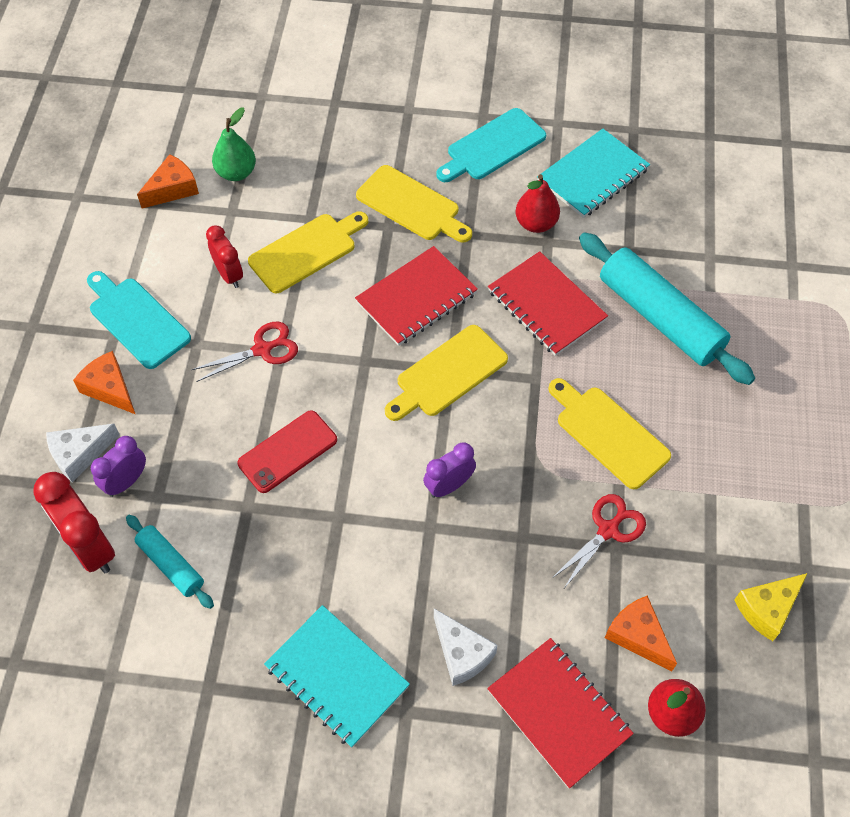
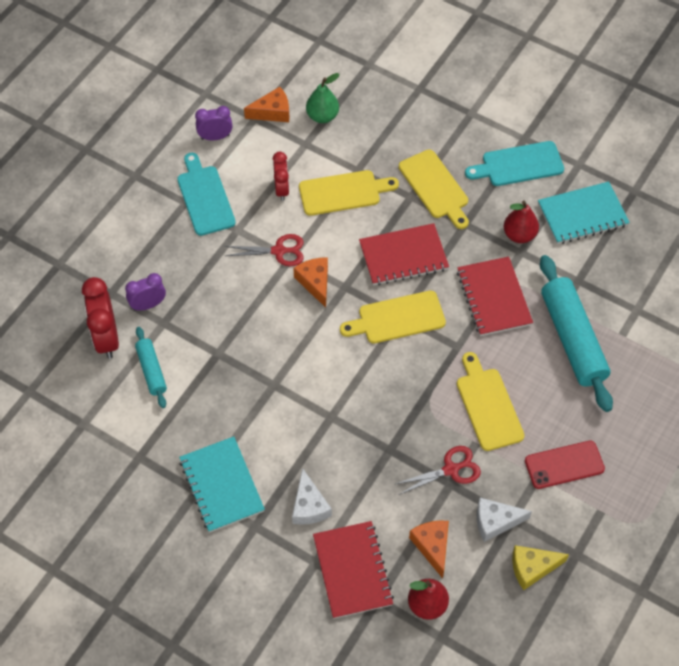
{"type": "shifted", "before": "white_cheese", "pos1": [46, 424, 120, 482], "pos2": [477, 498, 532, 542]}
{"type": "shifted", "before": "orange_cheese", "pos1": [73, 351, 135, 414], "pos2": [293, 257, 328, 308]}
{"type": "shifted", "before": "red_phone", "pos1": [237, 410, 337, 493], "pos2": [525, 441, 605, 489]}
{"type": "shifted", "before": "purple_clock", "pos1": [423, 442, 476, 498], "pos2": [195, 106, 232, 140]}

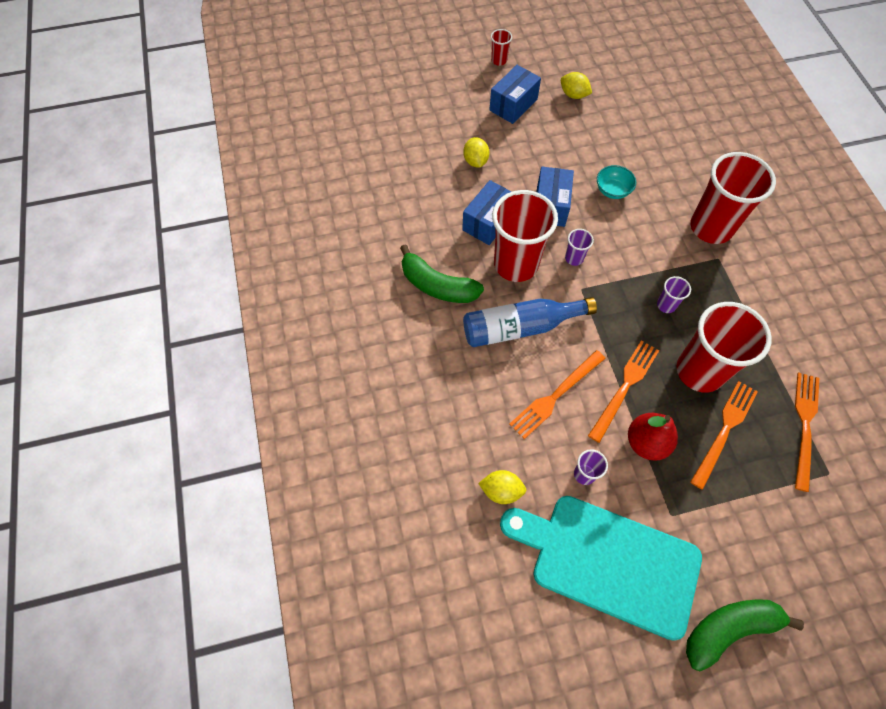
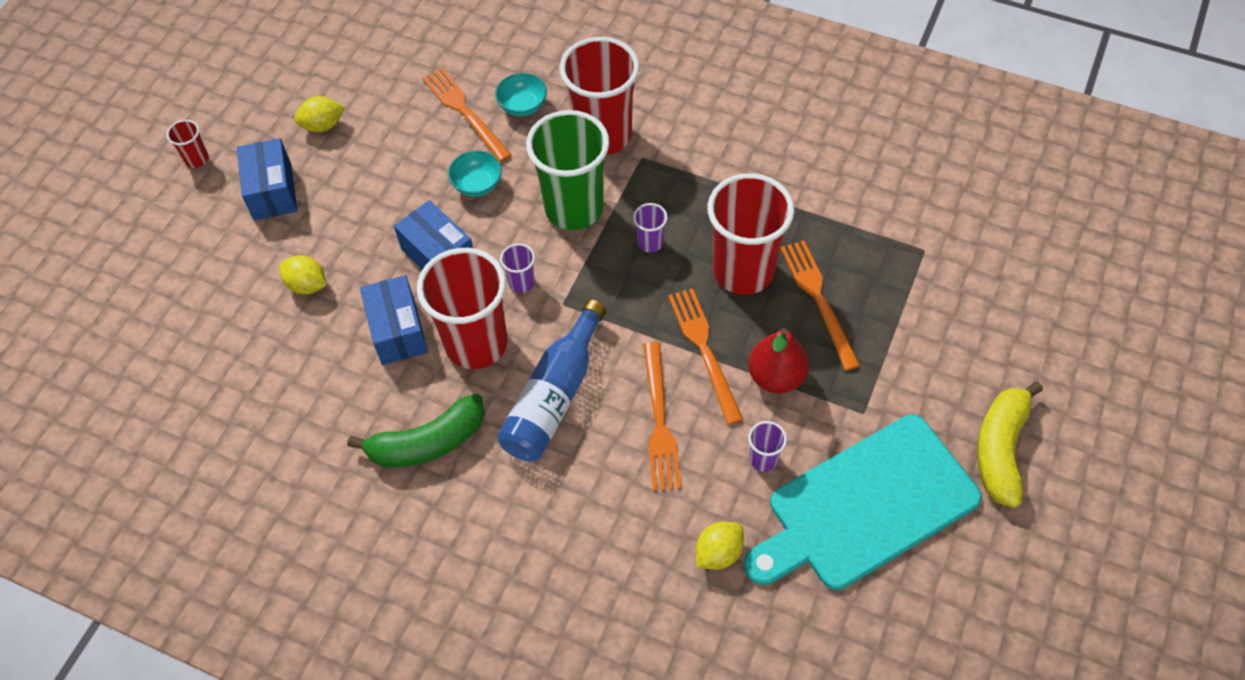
{"type": "repainted", "before": "green_banana", "after": "yellow_banana", "pos1": [686, 599, 804, 672], "pos2": [977, 382, 1043, 508]}
{"type": "shifted", "before": "orange_fork", "pos1": [795, 372, 819, 492], "pos2": [422, 68, 512, 162]}
{"type": "new", "after": "turquoise_bowl", "pos2": [495, 73, 547, 116]}
{"type": "new", "after": "green_cup", "pos2": [526, 110, 610, 230]}

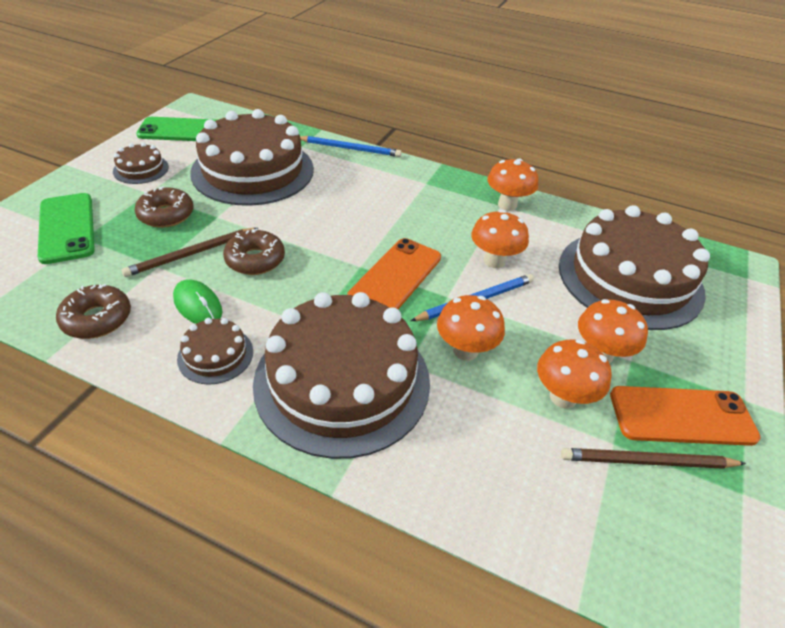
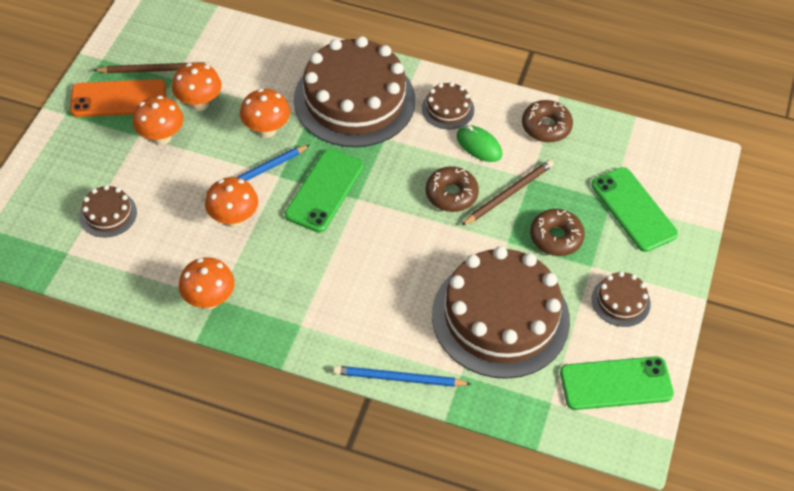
{"type": "repainted", "before": "orange_phone", "after": "green_phone", "pos1": [348, 238, 441, 309], "pos2": [285, 149, 364, 232]}
{"type": "scaled", "before": "brown_cake", "pos1": [559, 205, 710, 330], "pos2": [79, 185, 137, 237], "scale": 0.43}

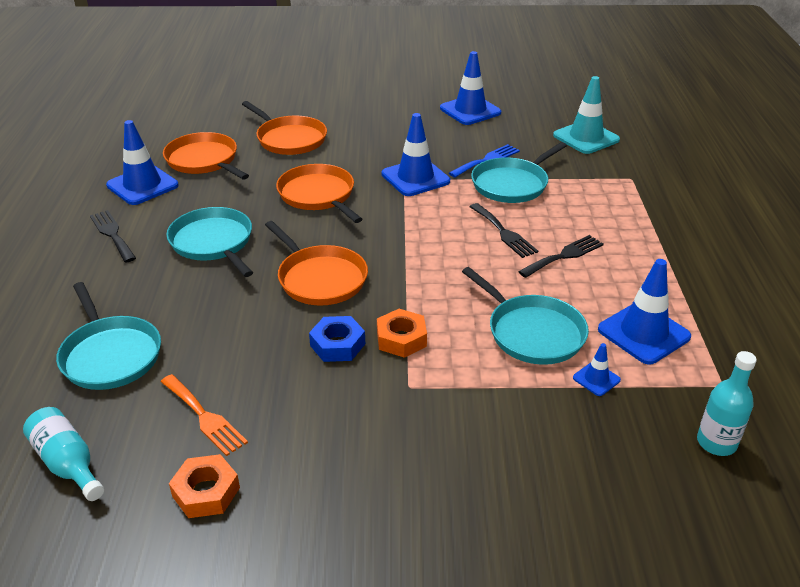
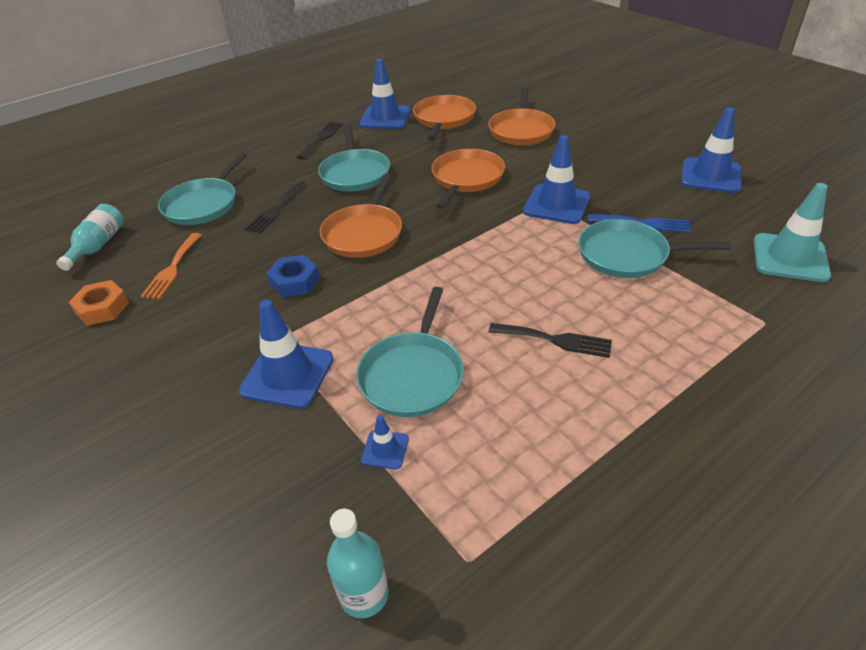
{"type": "rotated", "before": "turquoise_pan", "pos1": [166, 207, 253, 277], "pos2": [318, 125, 390, 192], "turn": 150}
{"type": "gone", "before": "orange_nut", "pos1": [377, 309, 427, 358]}
{"type": "shifted", "before": "black_fork", "pos1": [469, 203, 538, 258], "pos2": [245, 181, 307, 233]}
{"type": "shifted", "before": "blue_traffic_cone", "pos1": [598, 259, 691, 364], "pos2": [239, 300, 333, 409]}

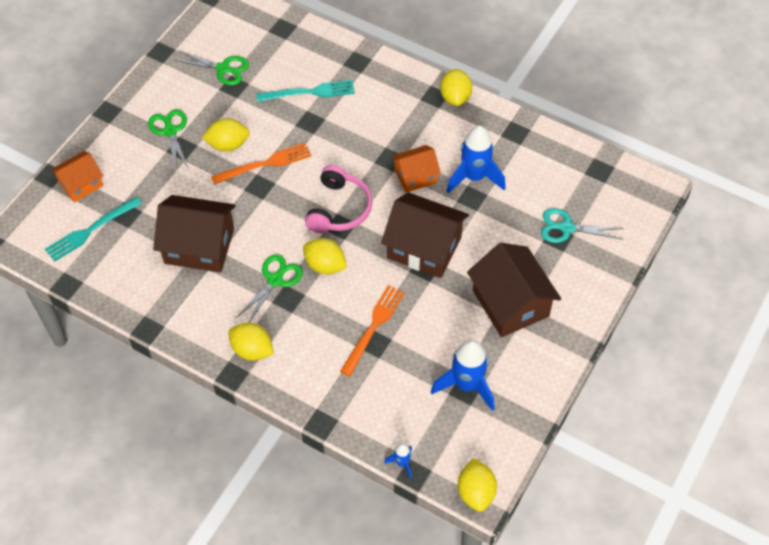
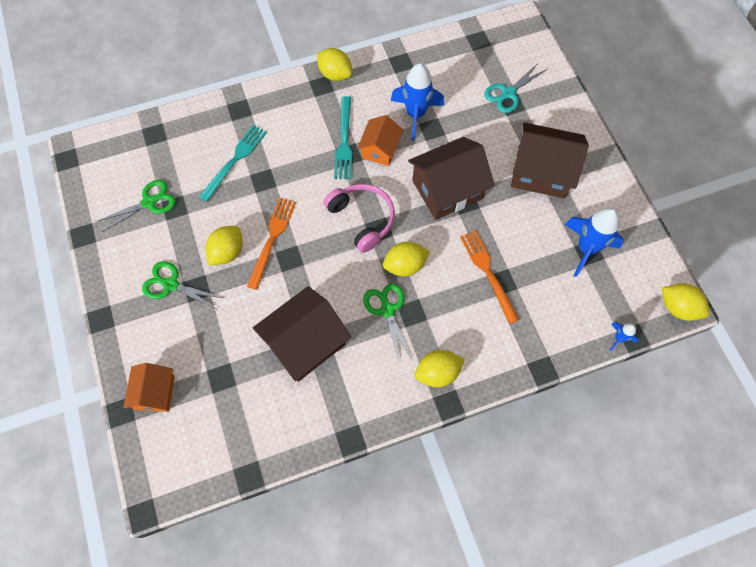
{"type": "shifted", "before": "turquoise_fork", "pos1": [45, 197, 142, 262], "pos2": [334, 96, 352, 179]}

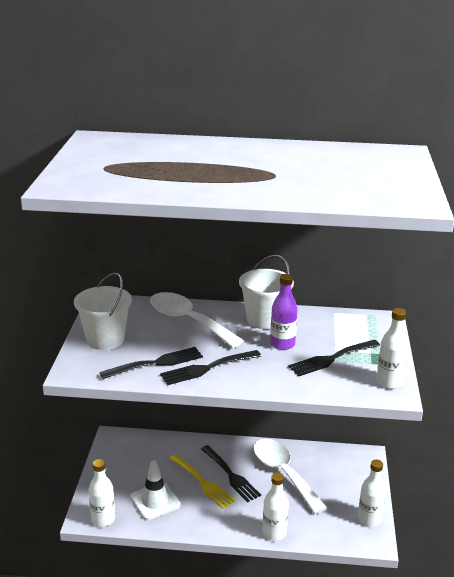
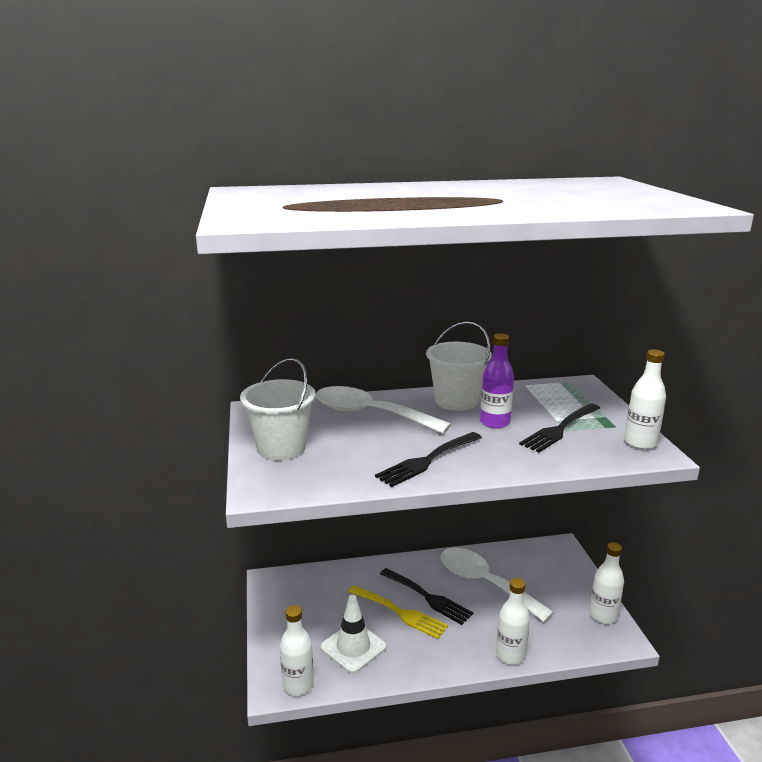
{"type": "gone", "before": "black_fork", "pos1": [99, 347, 203, 379]}

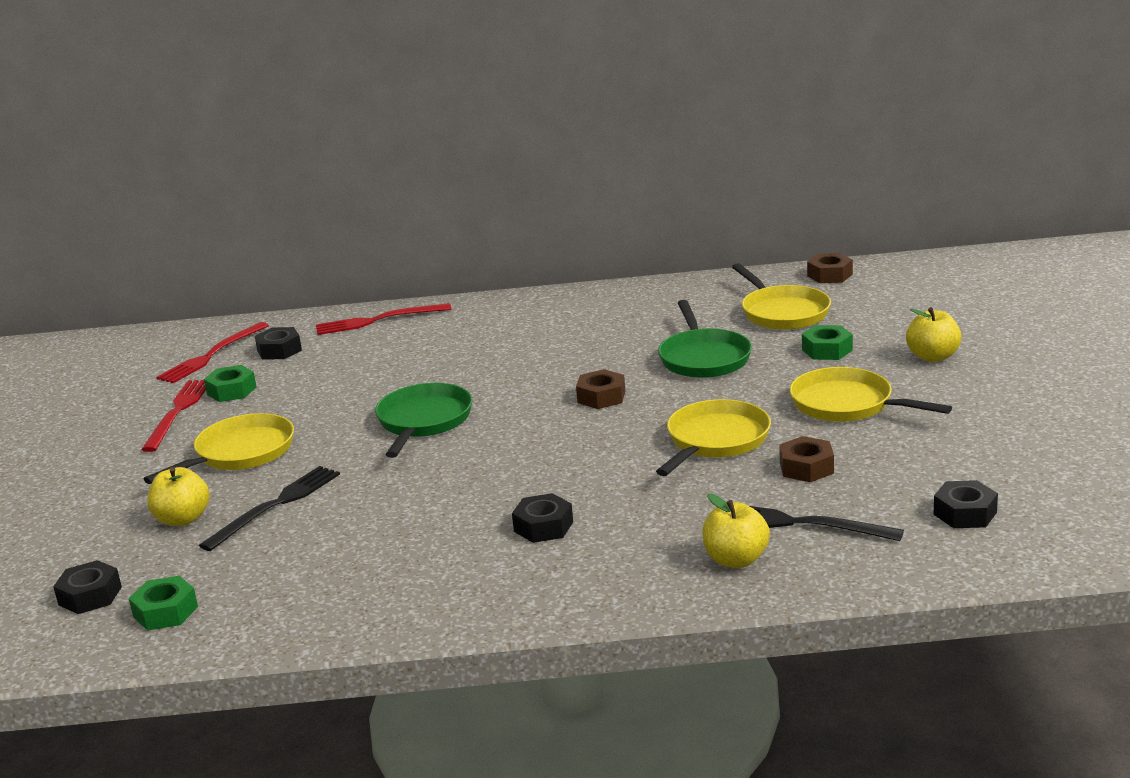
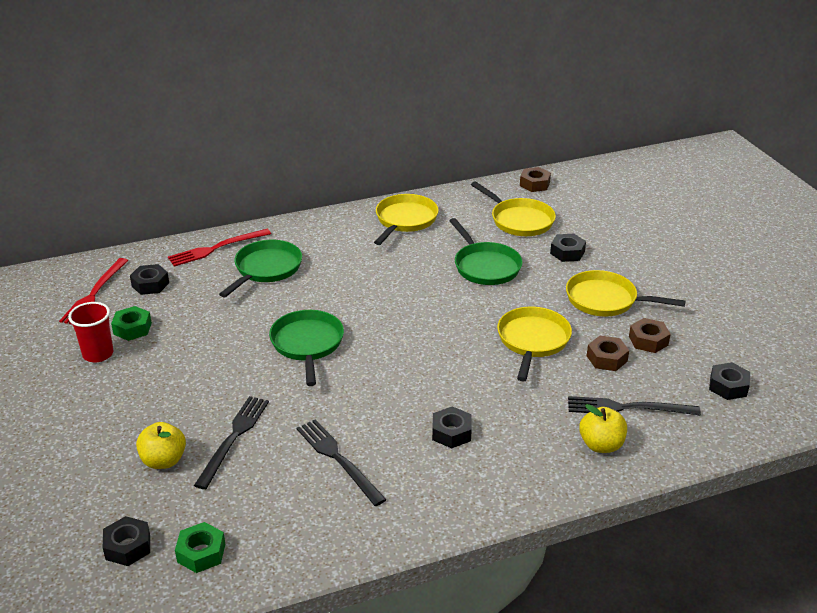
{"type": "swapped", "before": "red_fork", "after": "red_cup", "pos1": [141, 380, 206, 452], "pos2": [68, 302, 113, 362]}
{"type": "shifted", "before": "yellow_pan", "pos1": [144, 413, 294, 484], "pos2": [374, 194, 439, 245]}
{"type": "shifted", "before": "brown_nut", "pos1": [576, 369, 625, 409], "pos2": [629, 318, 671, 353]}
{"type": "repainted", "before": "green_nut", "after": "black_nut", "pos1": [802, 325, 853, 360], "pos2": [550, 234, 586, 262]}
{"type": "gone", "before": "yellow_apple", "pos1": [906, 307, 962, 362]}
{"type": "new", "after": "green_pan", "pos2": [219, 240, 302, 297]}
{"type": "new", "after": "black_fork", "pos2": [297, 419, 387, 506]}

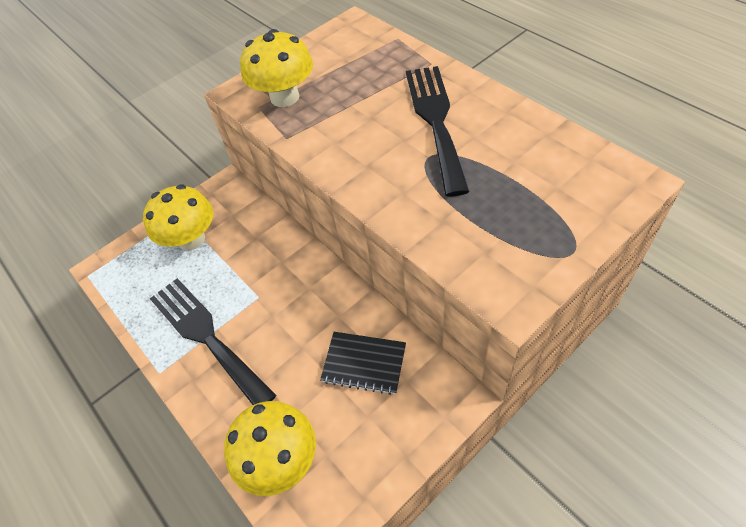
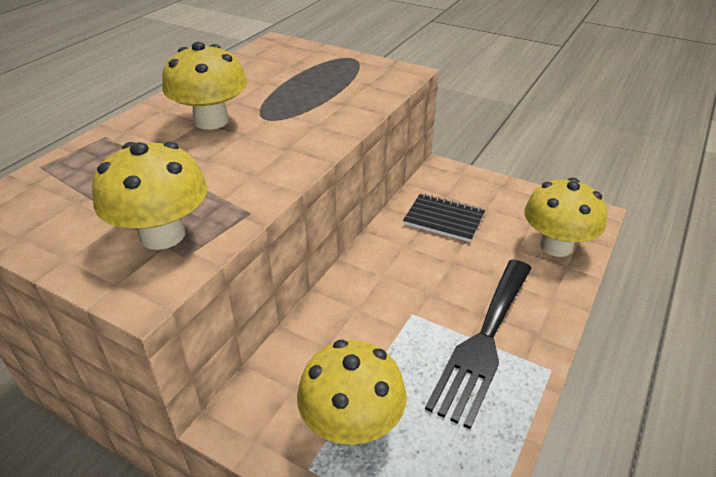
{"type": "rotated", "before": "black_notebook", "pos1": [320, 332, 406, 395], "pos2": [403, 194, 485, 242], "turn": -60}
{"type": "swapped", "before": "black_fork", "after": "yellow_mushroom", "pos1": [406, 66, 469, 197], "pos2": [162, 42, 247, 130]}

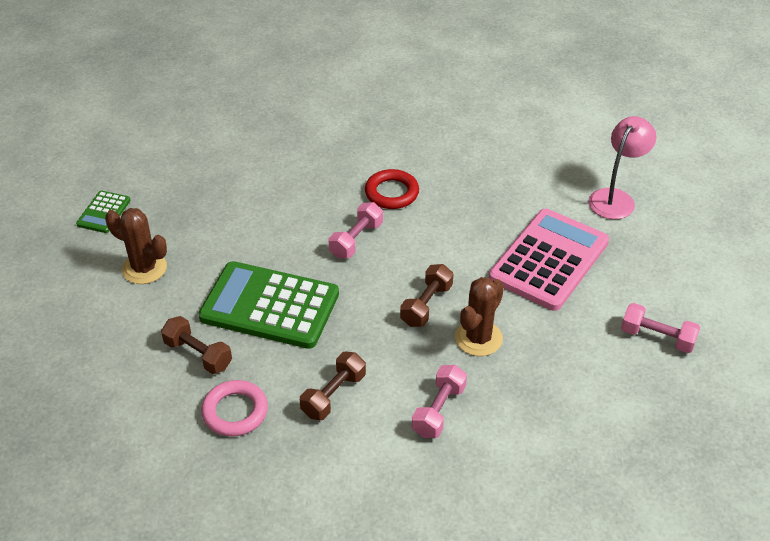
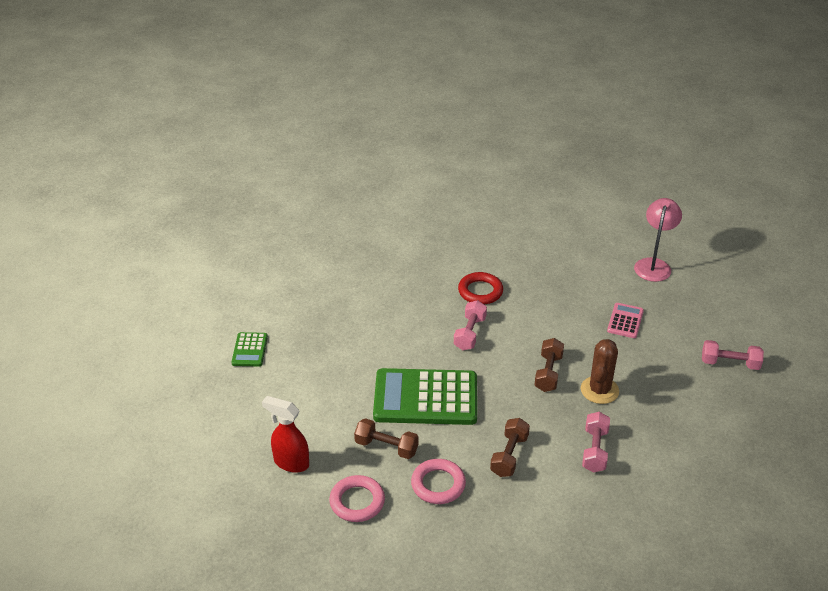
{"type": "gone", "before": "brown_cactus", "pos1": [105, 208, 167, 284]}
{"type": "scaled", "before": "pink_calculator", "pos1": [489, 209, 609, 311], "pos2": [607, 303, 644, 338], "scale": 0.47}
{"type": "new", "after": "red_spray_bottle", "pos2": [262, 396, 309, 473]}
{"type": "new", "after": "pink_ring", "pos2": [329, 475, 385, 522]}

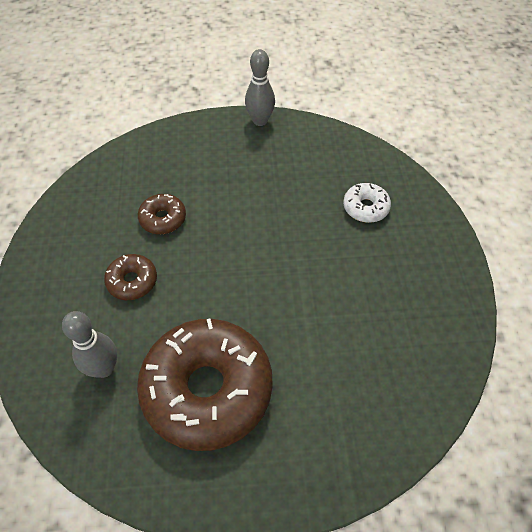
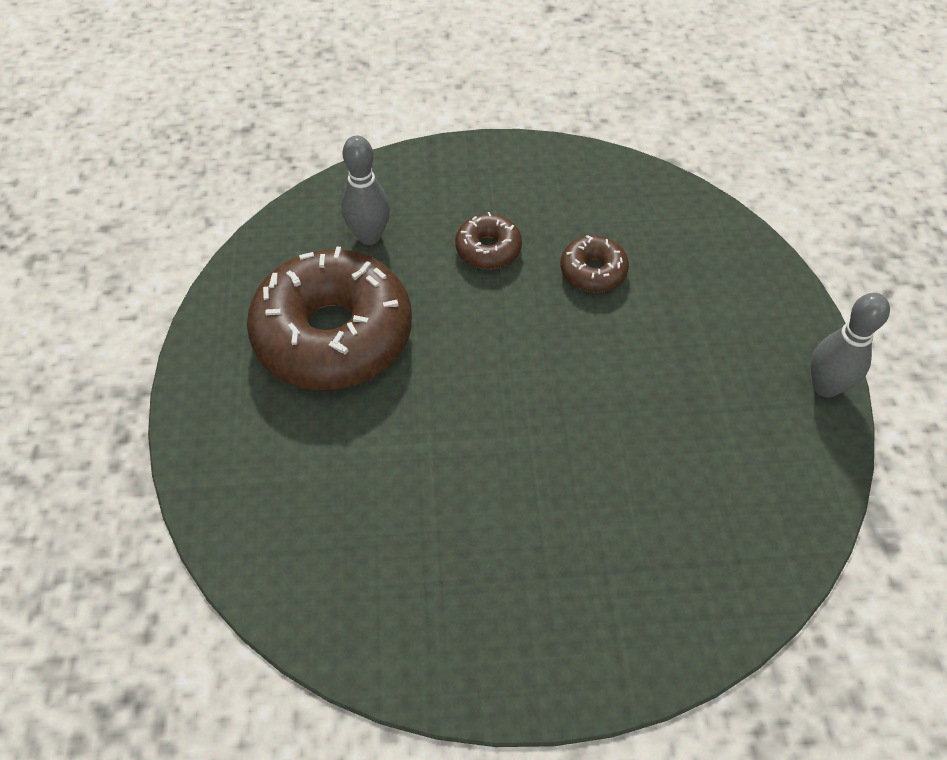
{"type": "gone", "before": "white_donut", "pos1": [343, 183, 391, 223]}

